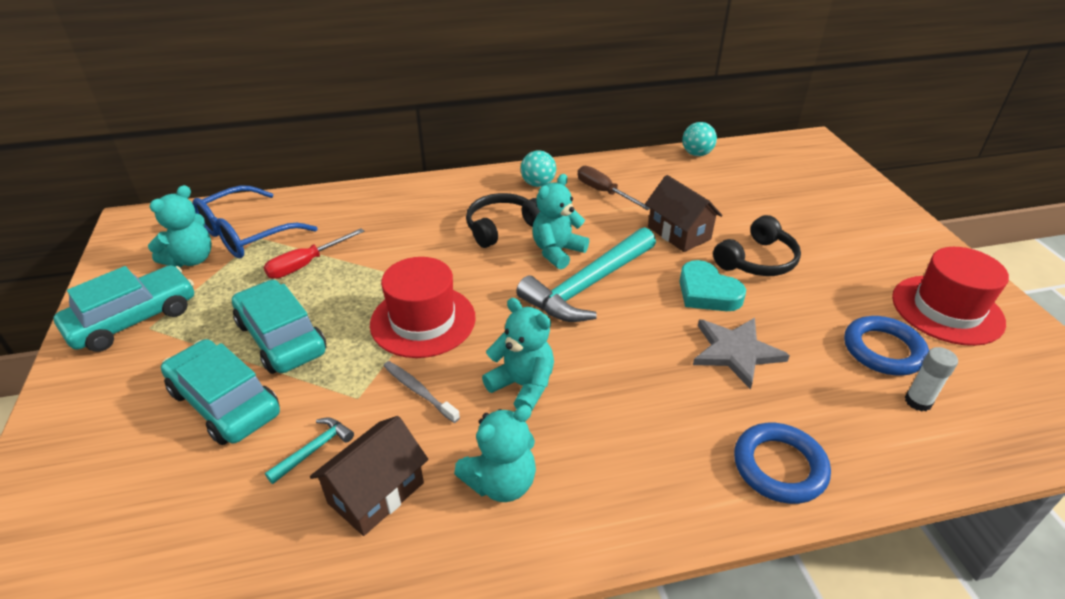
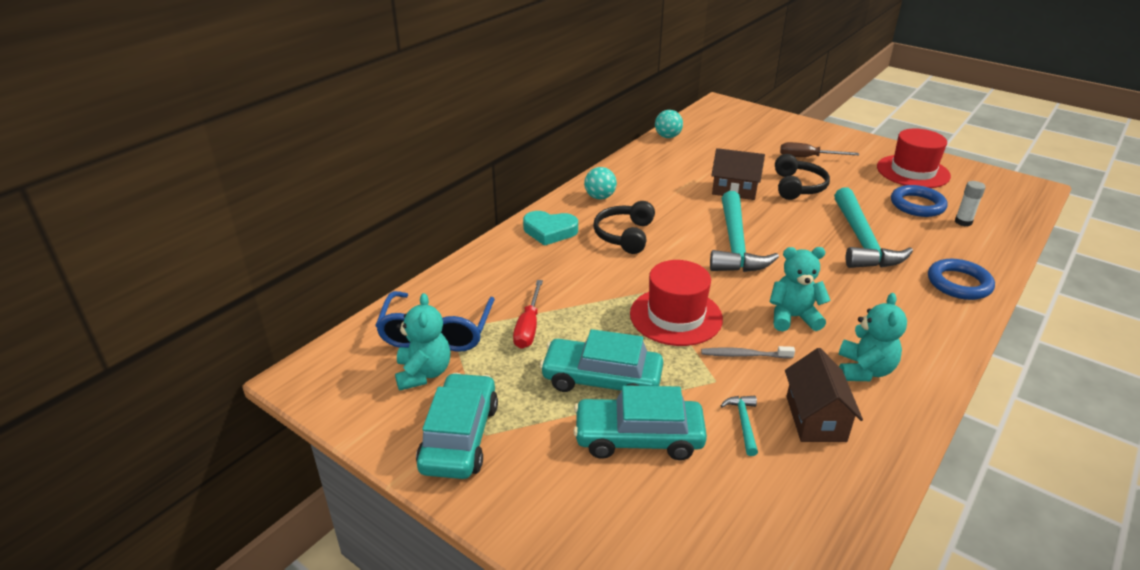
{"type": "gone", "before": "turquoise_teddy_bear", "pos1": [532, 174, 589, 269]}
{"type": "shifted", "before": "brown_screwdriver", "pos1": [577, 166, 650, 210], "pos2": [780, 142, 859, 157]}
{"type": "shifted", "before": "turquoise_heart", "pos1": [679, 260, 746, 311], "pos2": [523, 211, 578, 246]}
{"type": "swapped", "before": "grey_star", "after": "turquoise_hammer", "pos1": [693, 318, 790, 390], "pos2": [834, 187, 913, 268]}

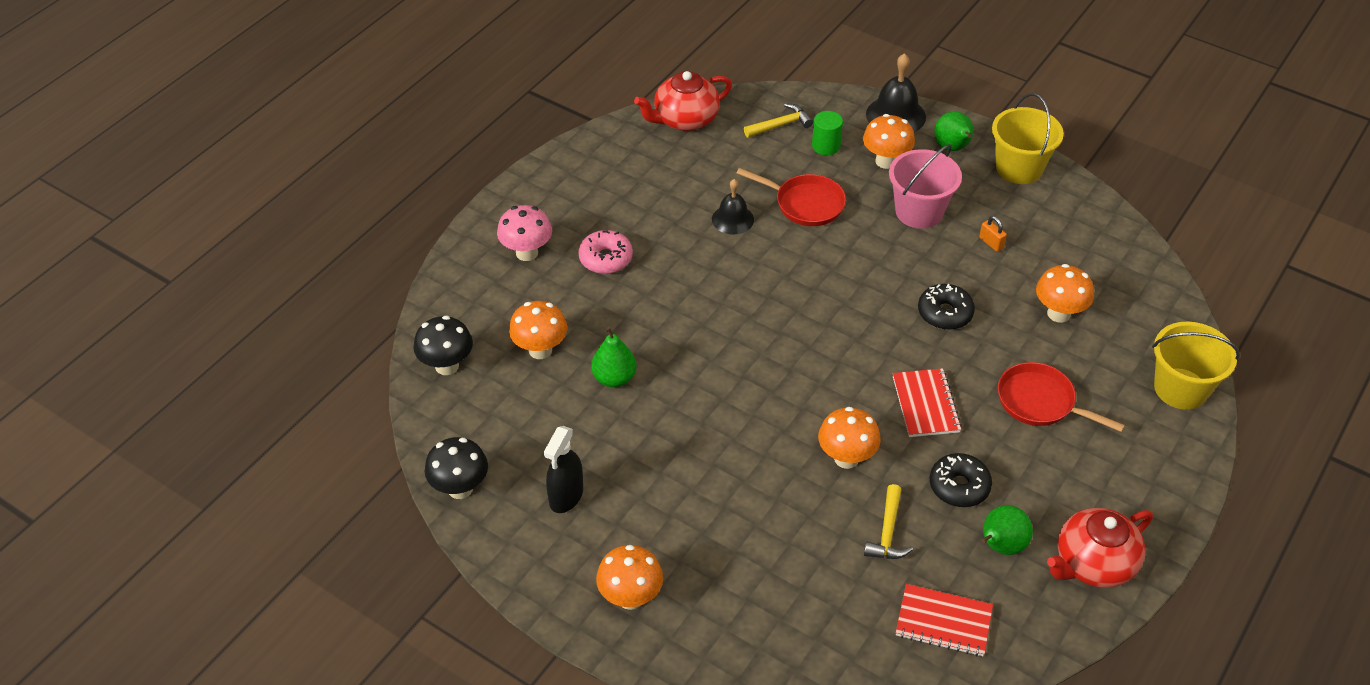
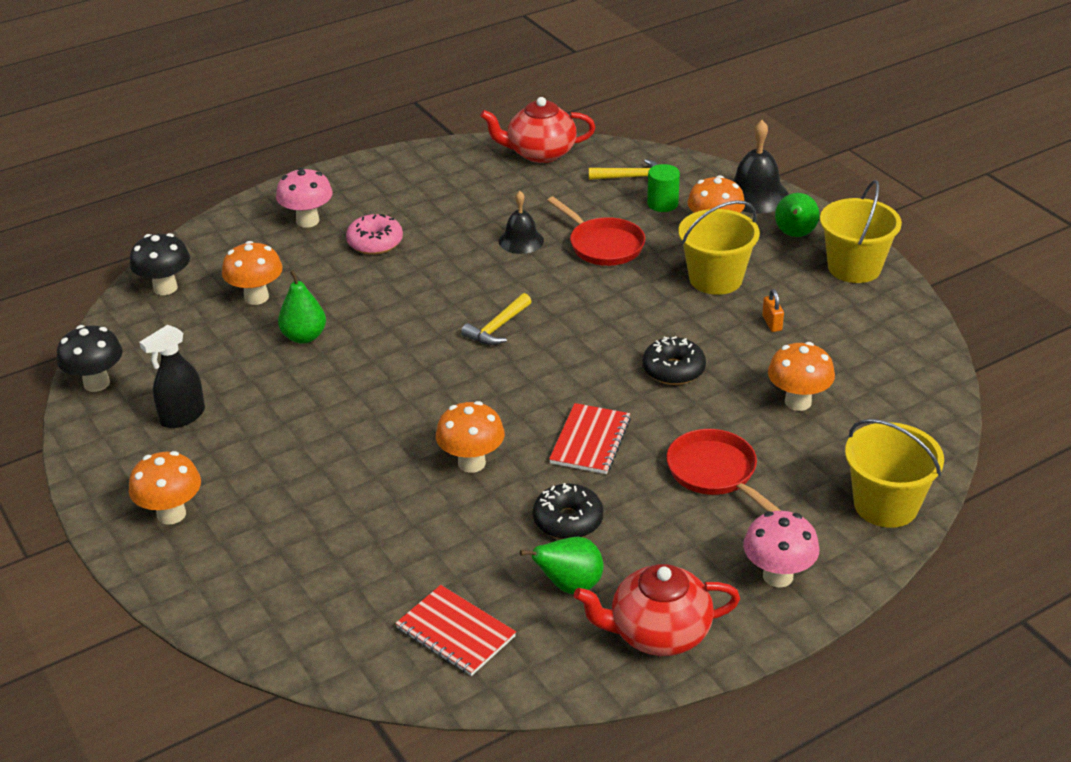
{"type": "shifted", "before": "yellow_hammer", "pos1": [864, 484, 913, 559], "pos2": [461, 293, 532, 345]}
{"type": "repainted", "before": "pink_bucket", "after": "yellow_bucket", "pos1": [889, 144, 962, 229], "pos2": [678, 200, 760, 295]}
{"type": "new", "after": "pink_mushroom", "pos2": [743, 511, 819, 588]}

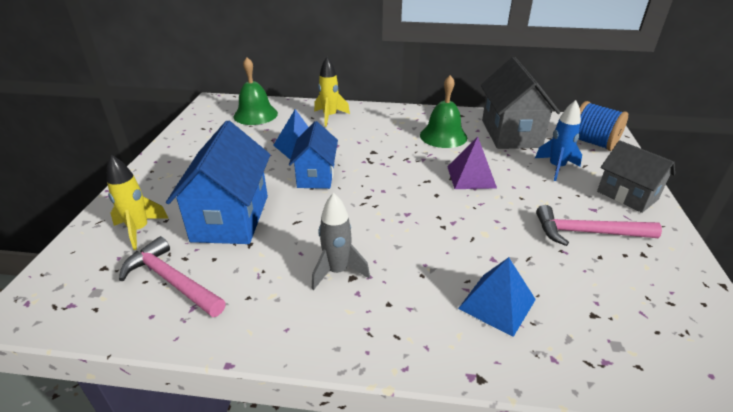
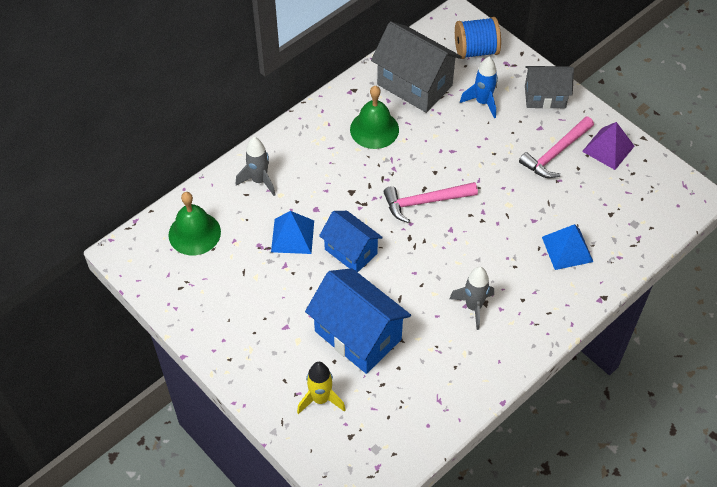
{"type": "shifted", "before": "pink_hammer", "pos1": [119, 236, 226, 317], "pos2": [384, 182, 478, 223]}
{"type": "repainted", "before": "yellow_rocket", "after": "grey_rocket", "pos1": [314, 57, 350, 127], "pos2": [236, 137, 275, 196]}
{"type": "shifted", "before": "purple_pyramid", "pos1": [447, 137, 497, 189], "pos2": [582, 122, 634, 170]}

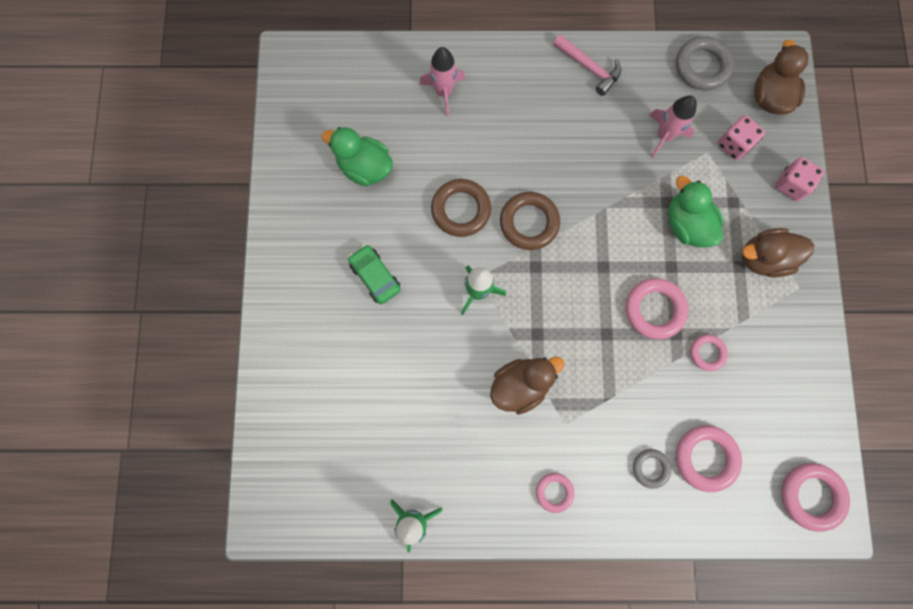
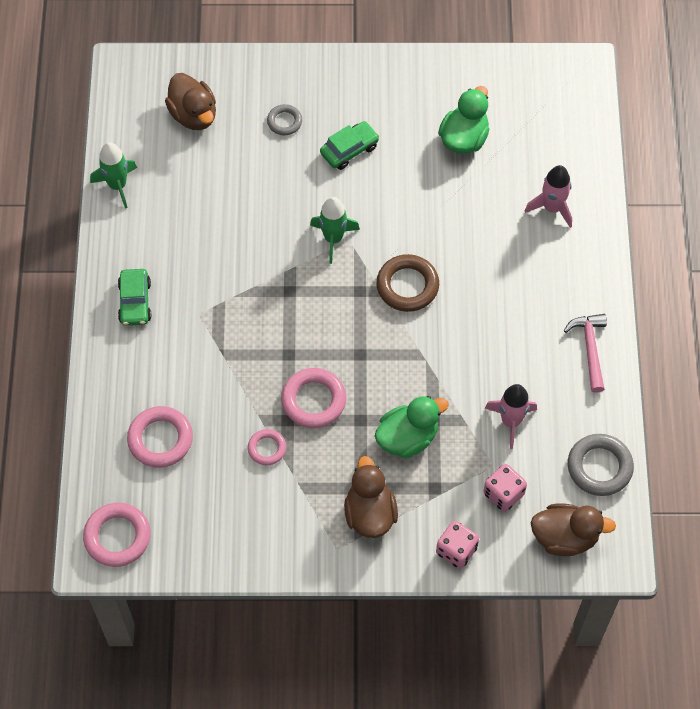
{"type": "gone", "before": "brown_ring", "pos1": [431, 179, 491, 237]}
{"type": "shifted", "before": "brown_duck", "pos1": [490, 357, 565, 414], "pos2": [165, 73, 216, 130]}
{"type": "swapped", "before": "pink_ring", "after": "green_car", "pos1": [536, 473, 574, 513], "pos2": [118, 269, 151, 326]}
{"type": "rotated", "before": "pink_hammer", "pos1": [554, 34, 621, 96], "pos2": [564, 314, 607, 393], "turn": 135}
{"type": "shifted", "before": "grey_ring", "pos1": [633, 449, 671, 489], "pos2": [267, 104, 302, 135]}

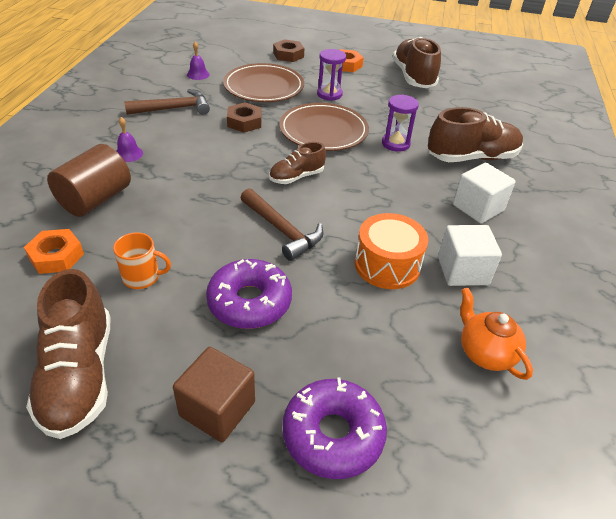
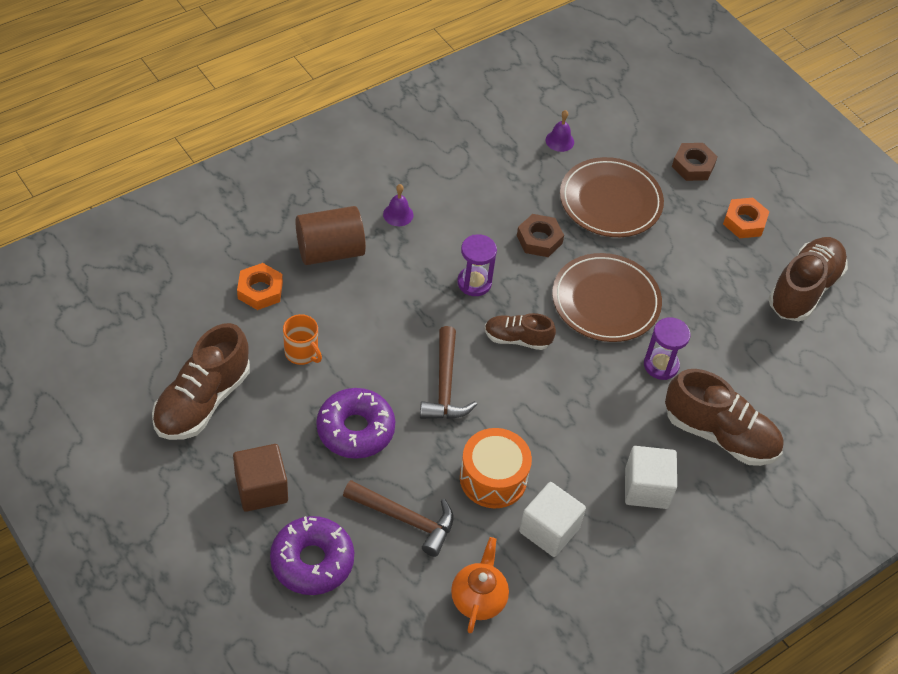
{"type": "shifted", "before": "brown_hammer", "pos1": [124, 89, 210, 115], "pos2": [343, 480, 454, 557]}
{"type": "shifted", "before": "purple_hourglass", "pos1": [317, 49, 346, 101], "pos2": [457, 234, 497, 296]}

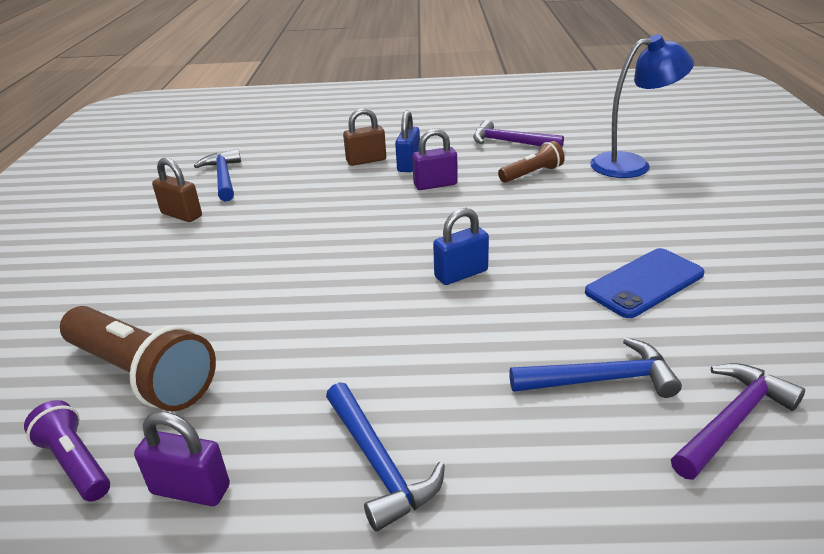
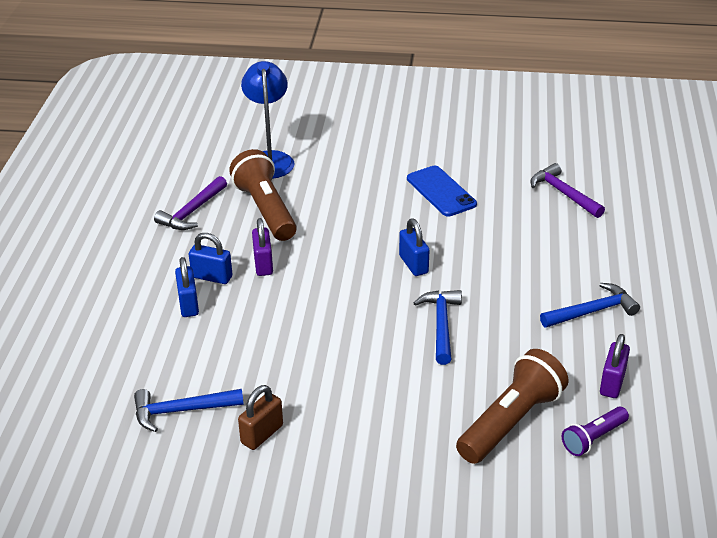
{"type": "repainted", "before": "brown_padlock", "after": "blue_padlock", "pos1": [343, 108, 386, 166], "pos2": [175, 257, 199, 317]}
{"type": "scaled", "before": "brown_flashlight", "pos1": [498, 141, 565, 183], "pos2": [229, 149, 297, 241], "scale": 1.81}
{"type": "shifted", "before": "blue_hammer", "pos1": [509, 338, 682, 398], "pos2": [414, 290, 462, 365]}

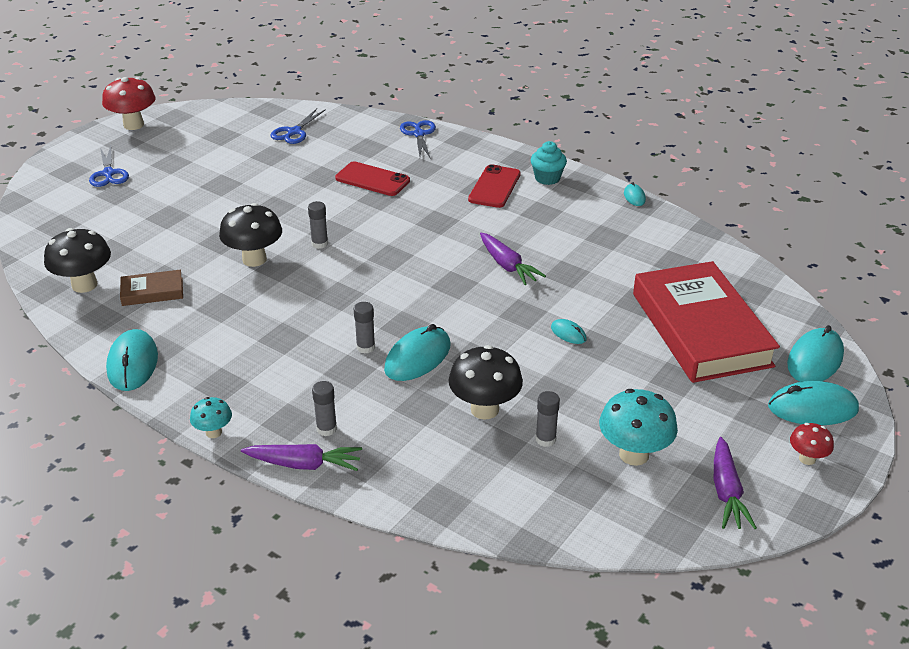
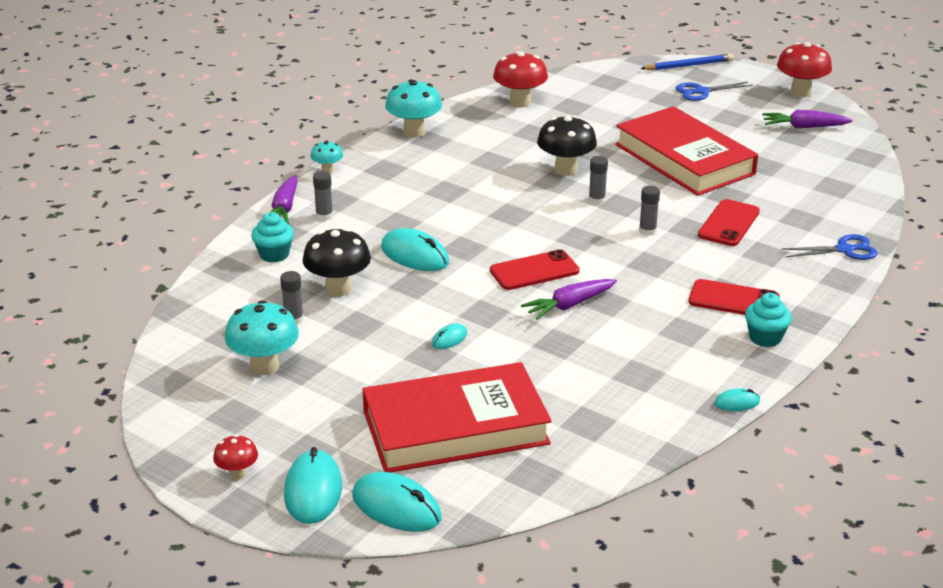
{"type": "repainted", "before": "black_mushroom", "after": "red_mushroom", "pos1": [44, 228, 111, 293], "pos2": [493, 51, 548, 108]}
{"type": "swapped", "before": "turquoise_mouse", "after": "turquoise_mushroom", "pos1": [106, 329, 158, 391], "pos2": [385, 79, 442, 138]}
{"type": "gone", "before": "brown_book", "pos1": [120, 270, 183, 306]}
{"type": "gone", "before": "blue_scissors", "pos1": [270, 109, 326, 144]}
{"type": "shifted", "before": "grey_glue_stick", "pos1": [354, 302, 375, 354], "pos2": [639, 186, 660, 236]}
{"type": "shifted", "before": "purple_carrot", "pos1": [714, 437, 757, 529], "pos2": [762, 110, 853, 129]}
{"type": "new", "after": "turquoise_cupcake", "pos2": [251, 212, 294, 263]}
{"type": "new", "after": "red_phone", "pos2": [490, 249, 580, 290]}
{"type": "new", "after": "red_book", "pos2": [615, 106, 758, 196]}
{"type": "new", "after": "blue_pencil", "pos2": [641, 54, 734, 70]}

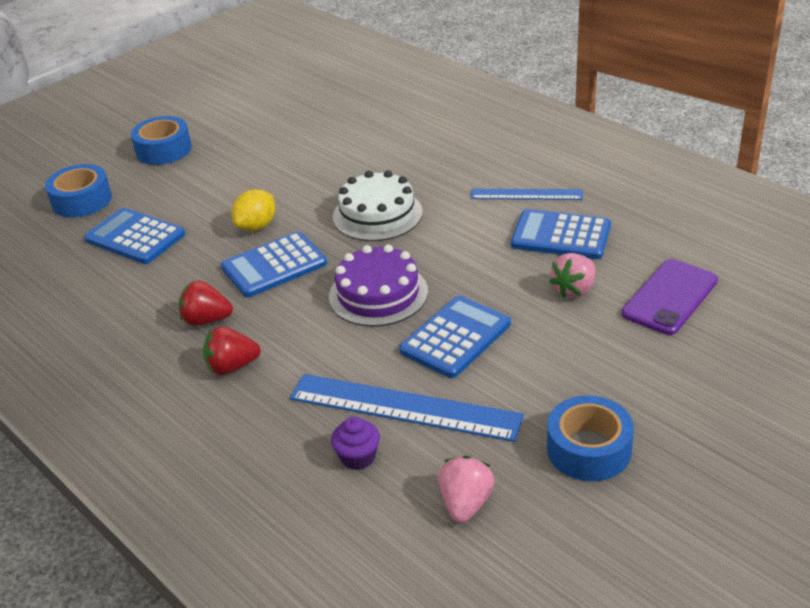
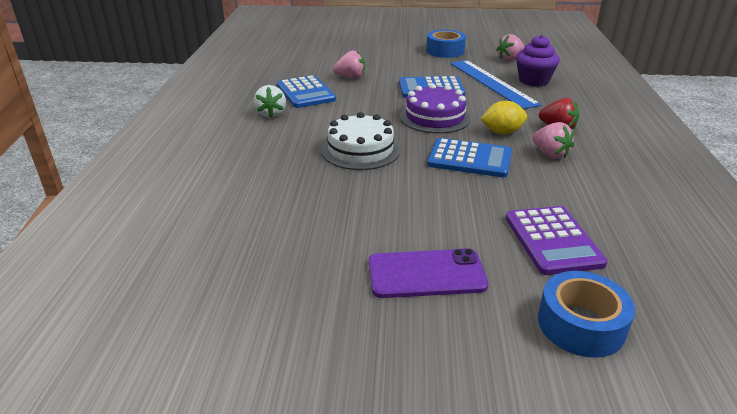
{"type": "repainted", "before": "blue_calculator", "after": "purple_calculator", "pos1": [84, 208, 185, 264], "pos2": [506, 206, 608, 275]}
{"type": "gone", "before": "blue_tape", "pos1": [131, 116, 192, 165]}
{"type": "repainted", "before": "red_strawberry", "after": "pink_strawberry", "pos1": [179, 280, 233, 326], "pos2": [532, 122, 574, 159]}
{"type": "shifted", "before": "yellow_lemon", "pos1": [232, 189, 275, 231], "pos2": [481, 101, 527, 134]}
{"type": "scaled", "before": "purple_cupcake", "pos1": [331, 417, 380, 470], "pos2": [516, 35, 560, 87], "scale": 1.63}
{"type": "swapped", "before": "blue_ruler", "after": "white_strawberry", "pos1": [471, 189, 583, 200], "pos2": [254, 85, 286, 118]}
{"type": "shifted", "before": "purple_phone", "pos1": [622, 259, 718, 335], "pos2": [368, 248, 489, 298]}

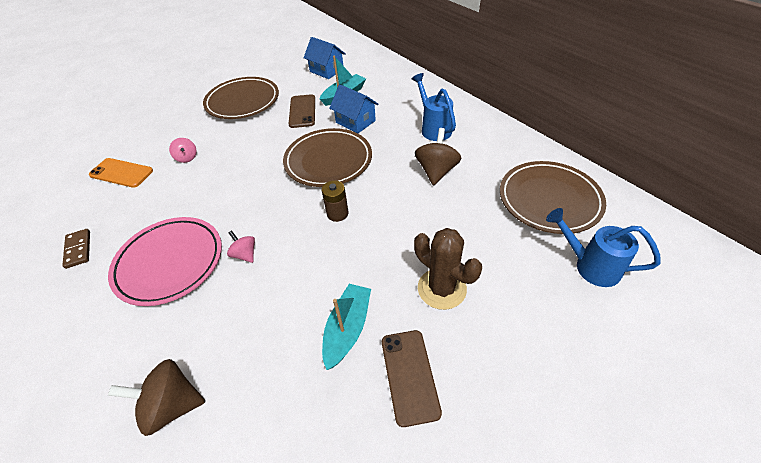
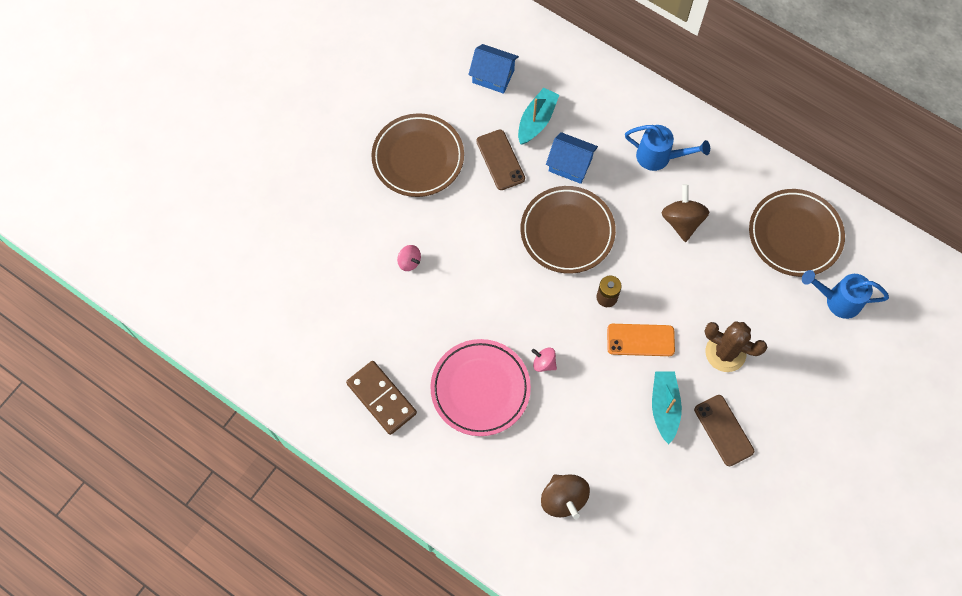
{"type": "scaled", "before": "brown_domino", "pos1": [62, 229, 90, 269], "pos2": [346, 361, 417, 435], "scale": 1.68}
{"type": "shifted", "before": "orange_phone", "pos1": [89, 158, 153, 188], "pos2": [607, 324, 675, 356]}
{"type": "rotated", "before": "brown_spinning_top", "pos1": [108, 359, 205, 436], "pos2": [541, 474, 590, 519], "turn": -90}
{"type": "rotated", "before": "blue_watering_can", "pos1": [412, 73, 456, 141], "pos2": [625, 125, 710, 171], "turn": 150}

